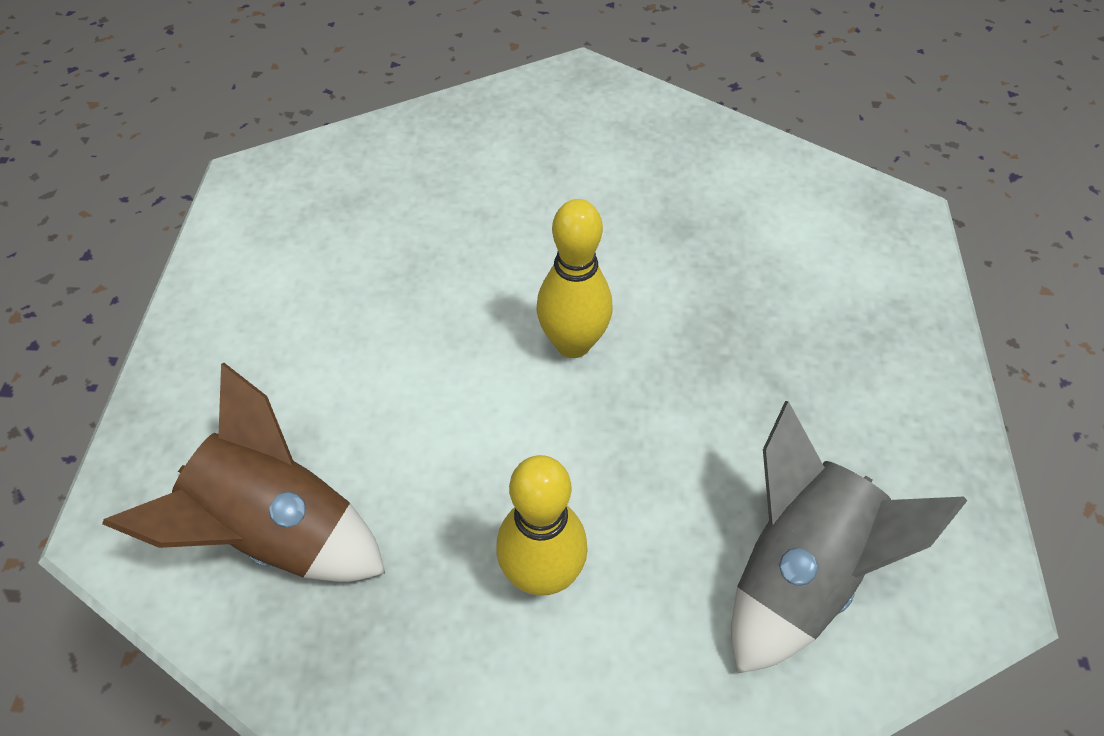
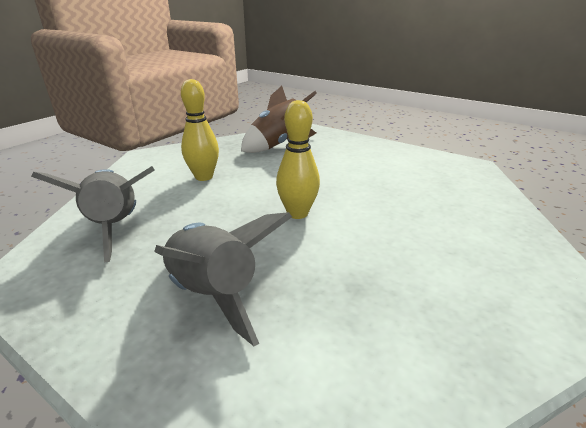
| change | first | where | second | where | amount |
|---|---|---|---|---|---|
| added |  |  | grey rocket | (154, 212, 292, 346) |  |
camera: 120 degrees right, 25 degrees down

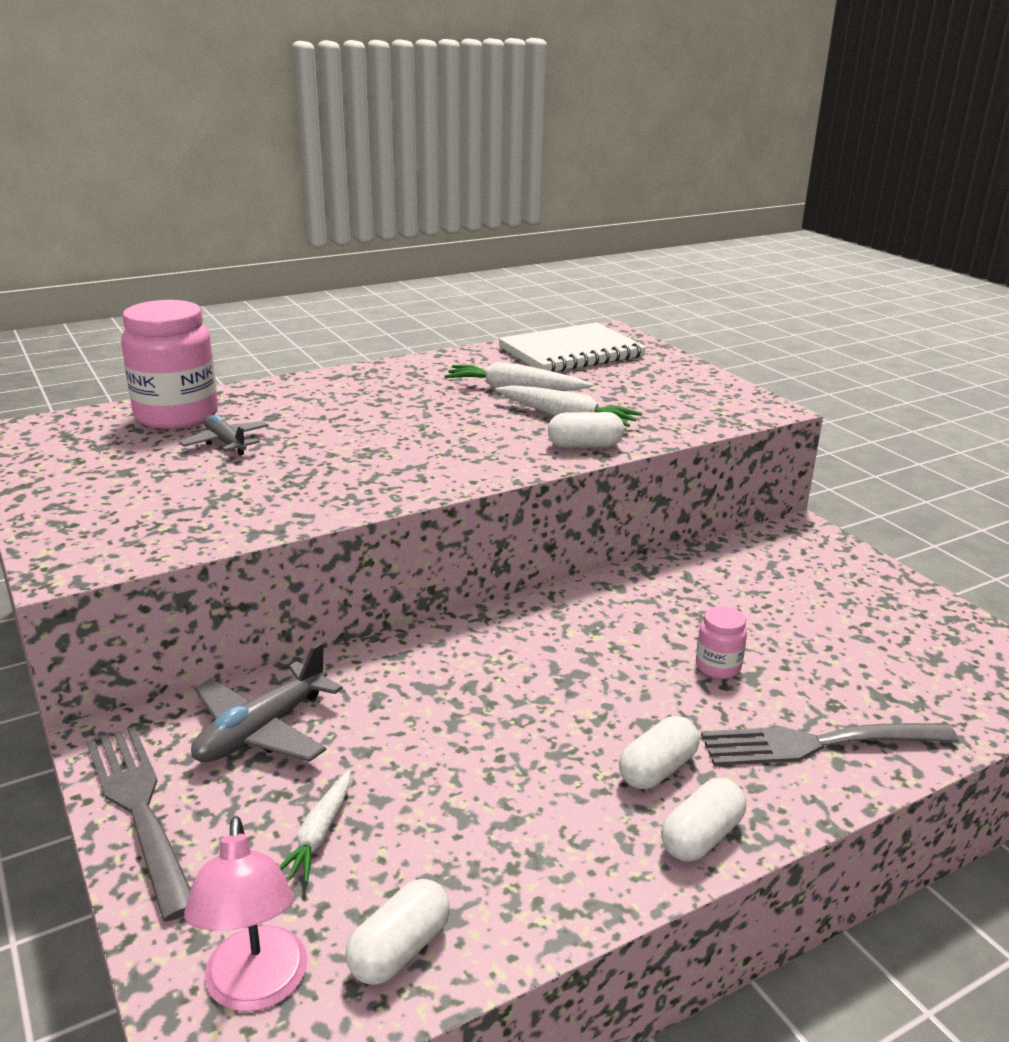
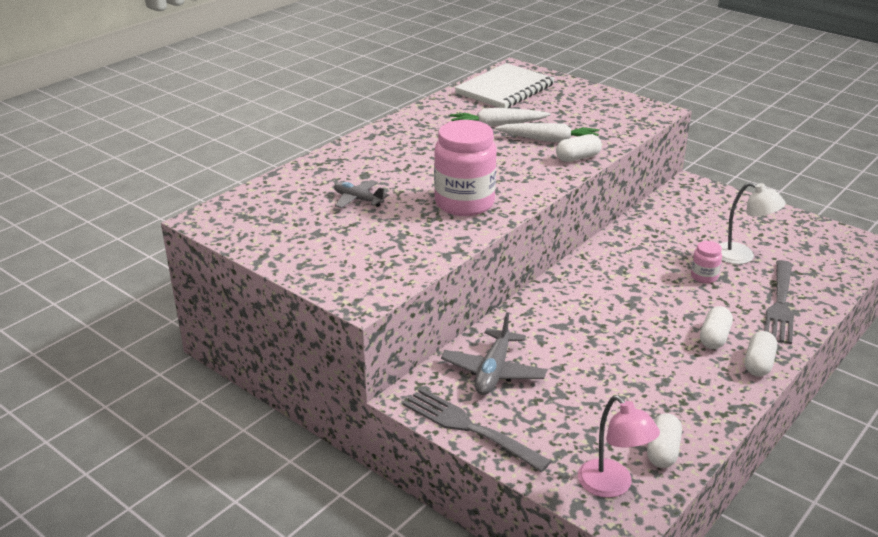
| change | first | where | second | where | amount |
|---|---|---|---|---|---|
| moved | pink jar | (121, 300, 218, 429) |  | (434, 120, 497, 216) |  |
| turned | grey fork | (701, 723, 959, 766) |  | (764, 260, 794, 344) | 45 degrees counterclockwise |
| removed | white carrot | (279, 770, 351, 883) |  |  |  |
| added |  |  | white lamp | (719, 182, 786, 264) |  |
camera: 20 degrees left, 5 degrees up

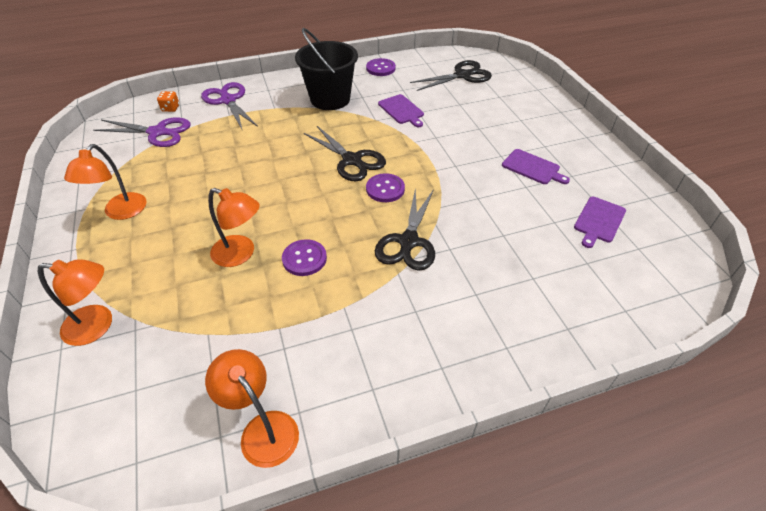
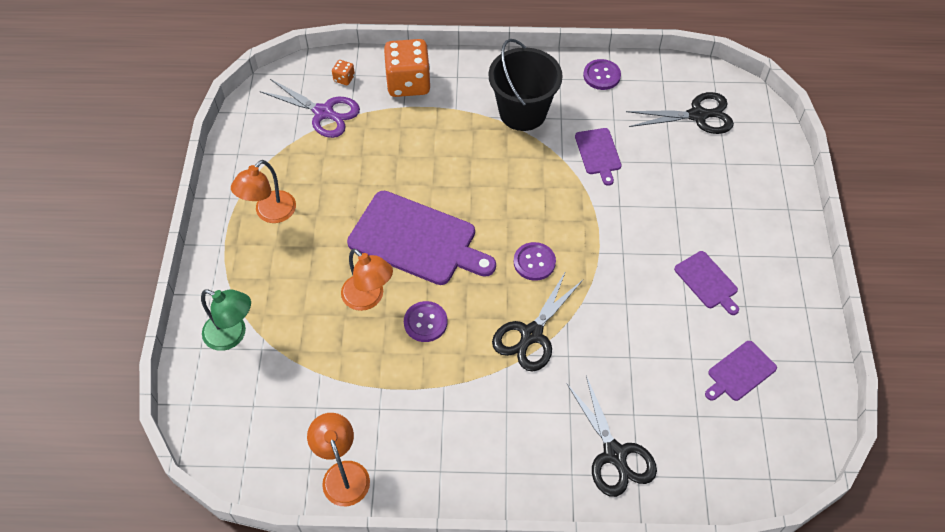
| change | first | where | second | where | amount |
|---|---|---|---|---|---|
| replaced | purple scissors | (201, 82, 258, 129) | orange dice | (384, 39, 430, 97) |  |
| moved | black scissors | (304, 126, 386, 181) |  | (566, 376, 657, 497) |  |
| recoloured | orange lamp | (38, 259, 112, 346) | green lamp | (201, 290, 251, 351) |  |
| added |  |  | purple cutting board | (347, 191, 496, 285) |  |
camera: 20 degrees right, 10 degrees up

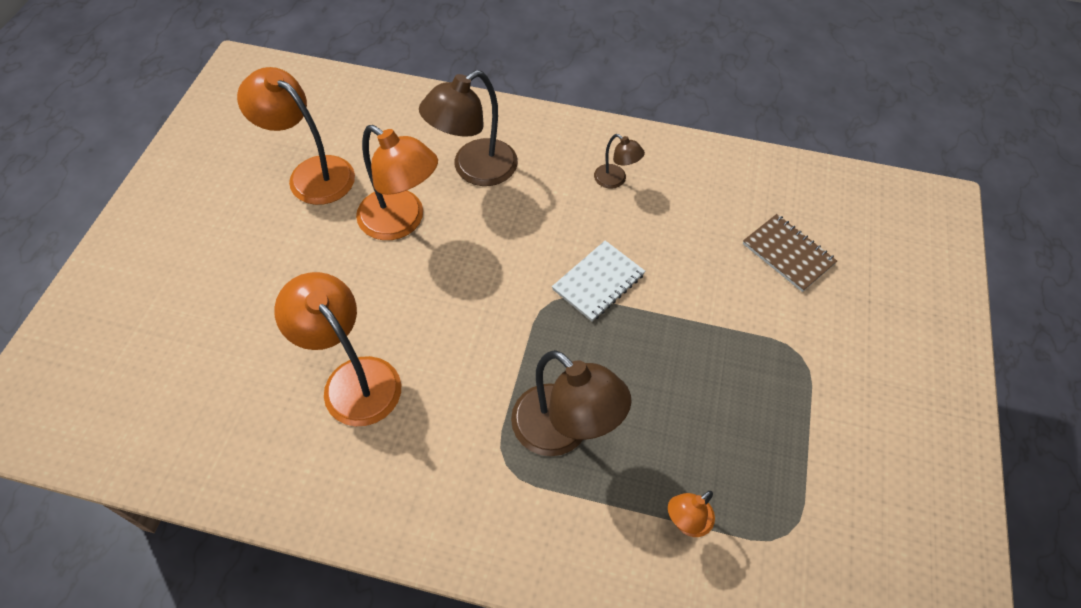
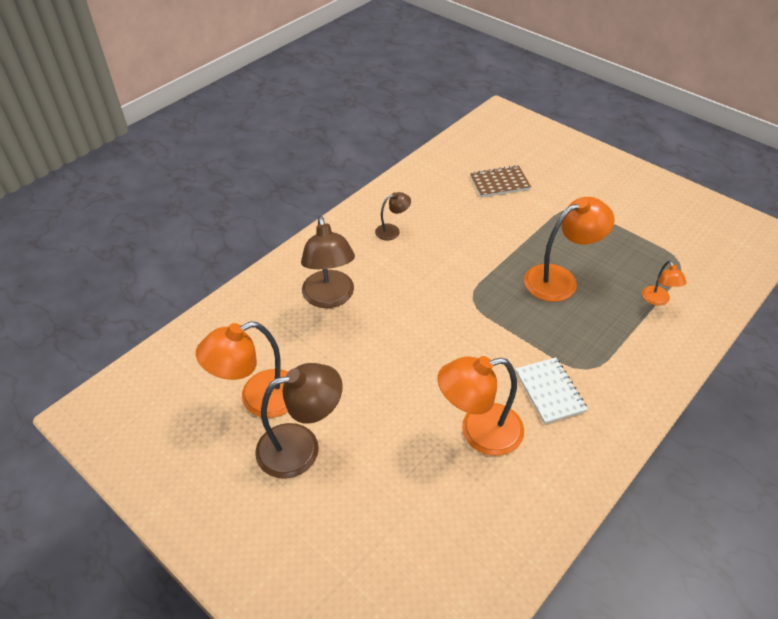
| change | first | where | second | where | amount |
|---|---|---|---|---|---|
| moved | orange lamp | (356, 125, 438, 240) |  | (524, 197, 615, 302) |  |
| moved | white notebook | (552, 240, 645, 321) |  | (515, 357, 588, 424) |  |
| moved | brown lamp | (511, 350, 632, 456) |  | (255, 363, 343, 479) |  |
camera: 60 degrees left, 10 degrees down

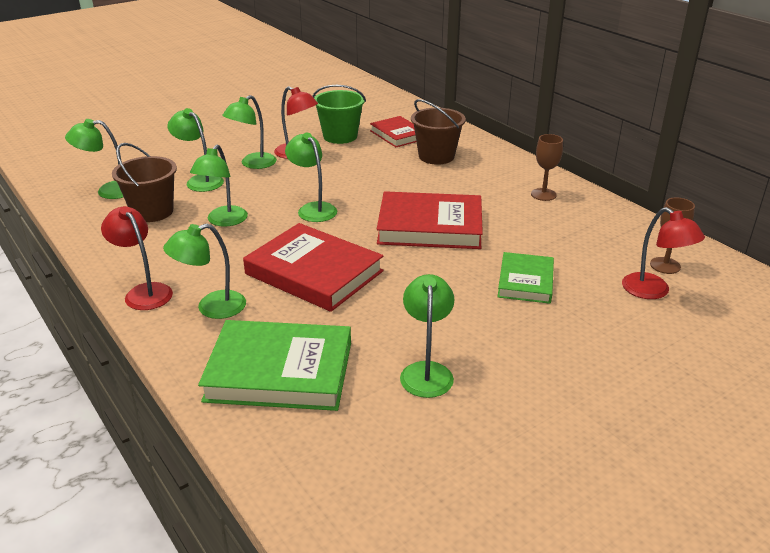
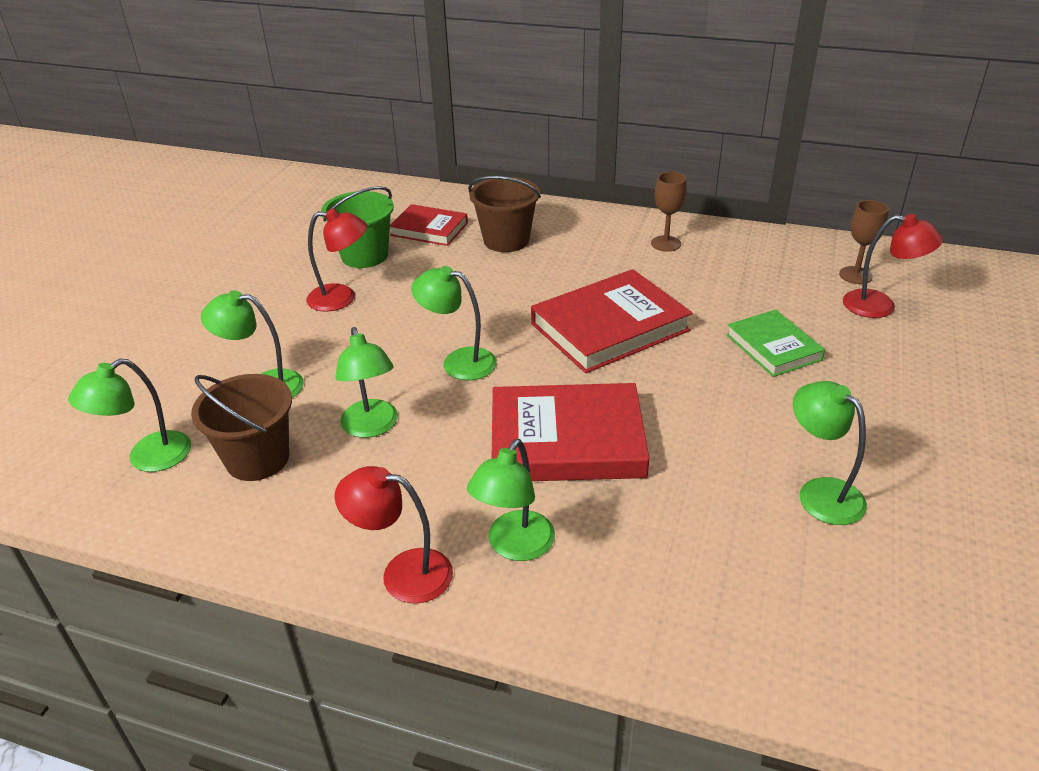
| change | first | where | second | where | amount |
|---|---|---|---|---|---|
| removed | green lamp | (222, 95, 277, 169) |  |  |  |
| removed | green book | (198, 320, 351, 411) |  |  |  |
camera: 35 degrees left, 5 degrees up

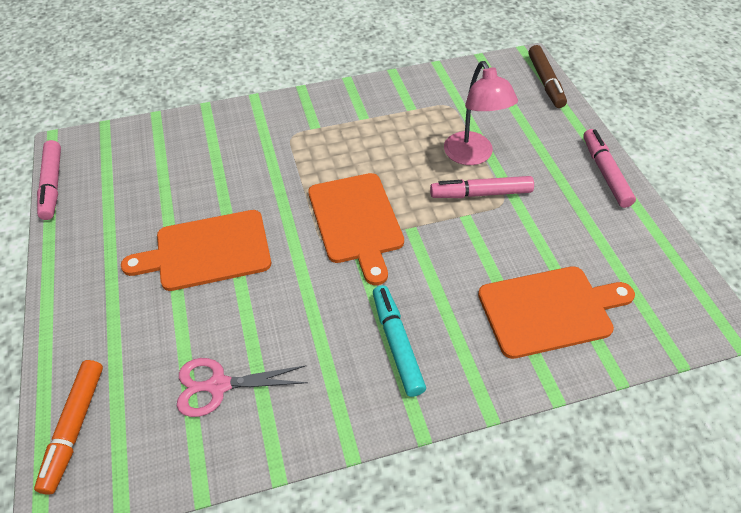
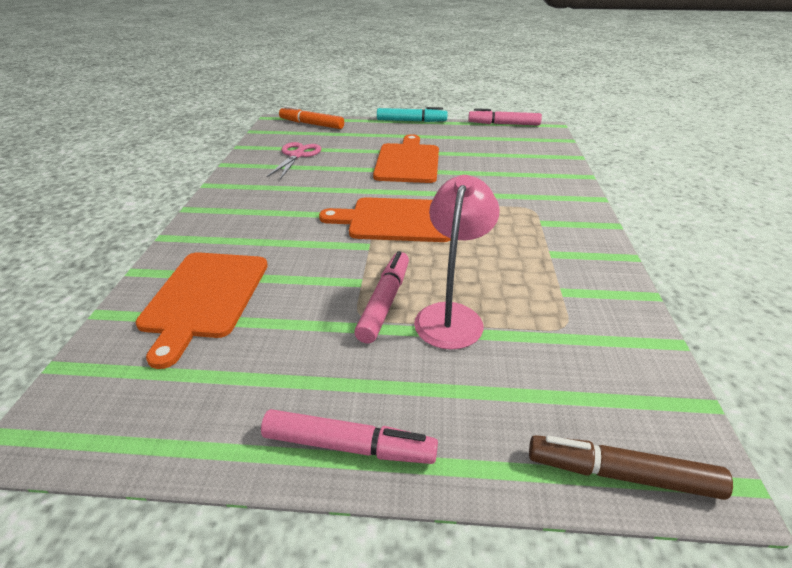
| change | first | where | second | where | amount |
|---|---|---|---|---|---|
| turned | pink lamp | (444, 61, 518, 165) |  | (414, 175, 500, 350) | 105 degrees clockwise |
| moved | turquoise marker | (373, 285, 426, 397) |  | (377, 107, 448, 122) |  |
camera: 110 degrees right, 15 degrees down

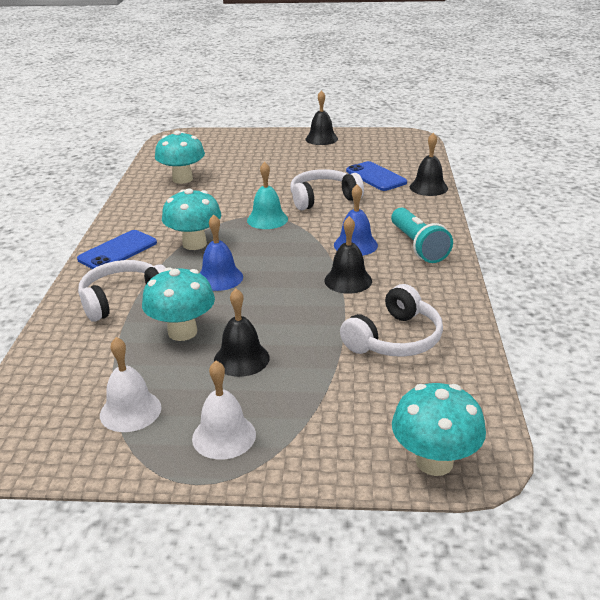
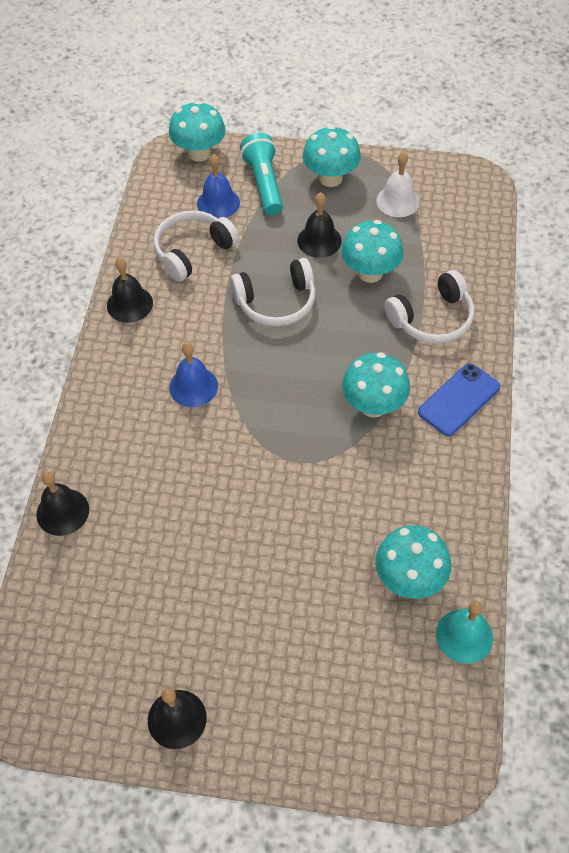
| change | first | where | second | where | amount |
|---|---|---|---|---|---|
| removed | blue phone | (346, 161, 407, 191) |  |  |  |
| moved | turquoise bell | (247, 162, 288, 229) |  | (436, 601, 493, 664) |  |
| moved | white headphones | (290, 169, 364, 210) |  | (230, 258, 316, 326) |  |
| moved | turquoise flashlight | (391, 208, 453, 263) |  | (240, 133, 283, 215) |  |
| moved | blue bell | (200, 214, 243, 291) |  | (197, 154, 240, 218) |  |
| moved | black bell | (324, 216, 372, 294) |  | (107, 258, 153, 323) |  |
| replaced | white bell | (192, 361, 256, 460) | turquoise mushroom | (303, 126, 361, 187) |  |
camera: 175 degrees left, 25 degrees up

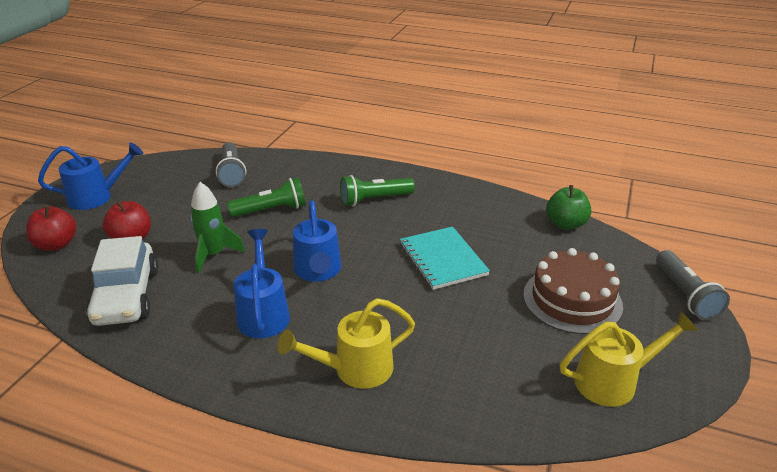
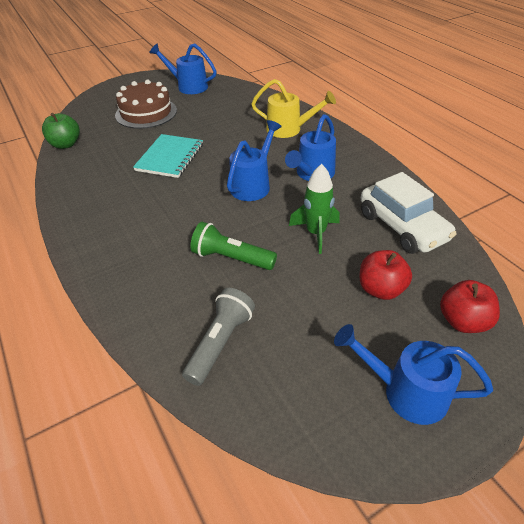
| change | first | where | second | where | amount |
|---|---|---|---|---|---|
| removed | green flashlight | (340, 175, 415, 206) |  |  |  |
| turned | white car | (86, 236, 158, 326) |  | (361, 172, 457, 254) | 120 degrees clockwise |
| removed | grey flashlight | (656, 250, 730, 320) |  |  |  |
| recoloured | yellow watering can | (560, 311, 698, 407) | blue watering can | (149, 43, 217, 94) |  |
camera: 140 degrees left, 10 degrees up

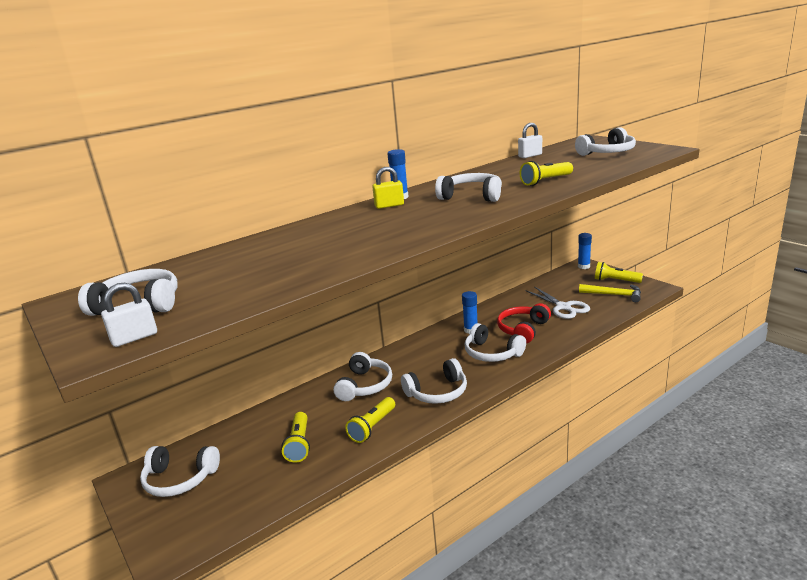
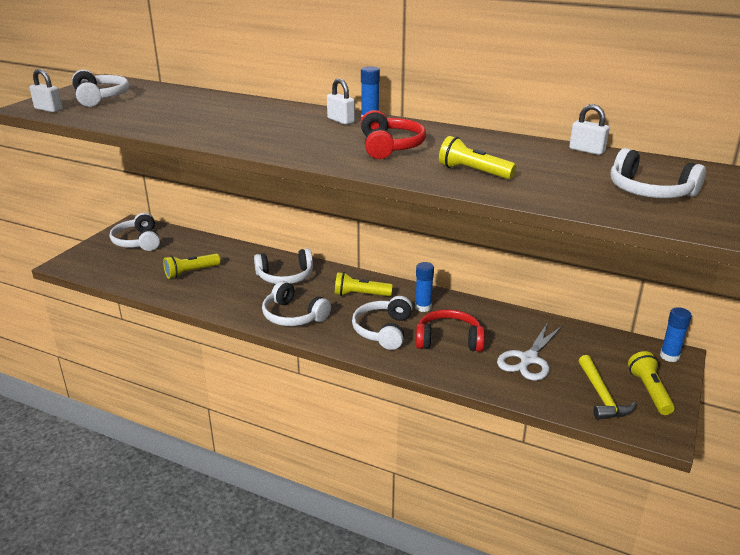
| change | first | where | second | where | amount |
|---|---|---|---|---|---|
| recoloured | yellow padlock | (372, 167, 404, 209) | white padlock | (327, 78, 355, 125) |  |
| recoloured | white headphones | (435, 173, 502, 202) | red headphones | (361, 110, 426, 159) |  |
| moved | yellow flashlight | (345, 397, 395, 443) |  | (335, 272, 393, 296) |  |
camera: 60 degrees right, 5 degrees up

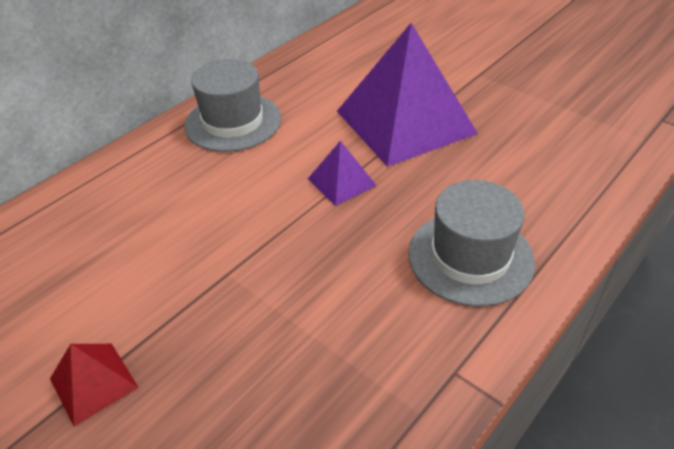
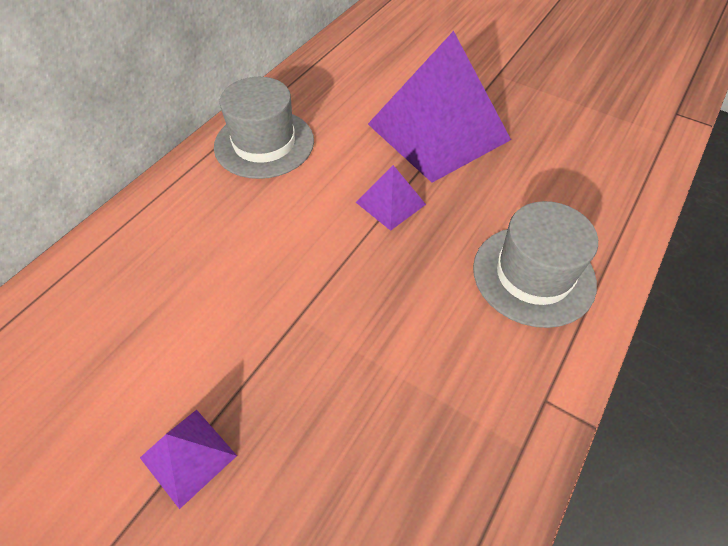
| change | first | where | second | where | amount |
|---|---|---|---|---|---|
| recoloured | red pyramid | (50, 344, 139, 427) | purple pyramid | (140, 410, 237, 509) |  |
camera: 10 degrees left, 10 degrees up

